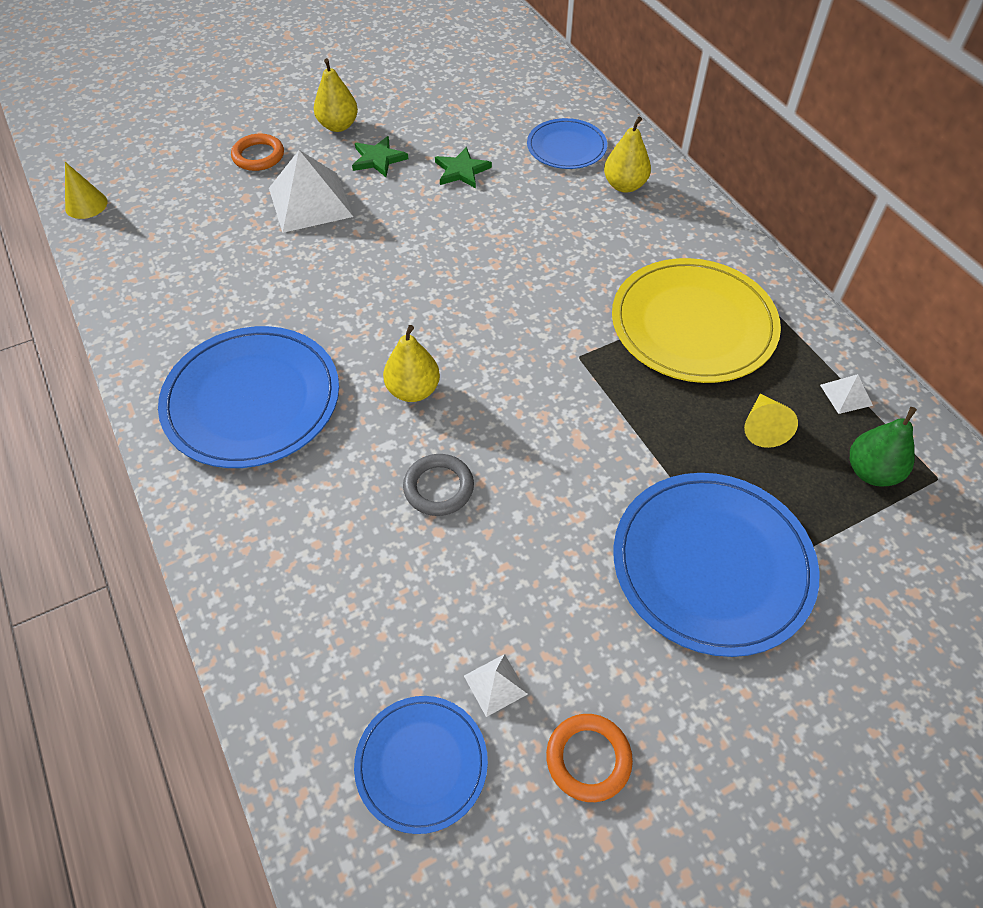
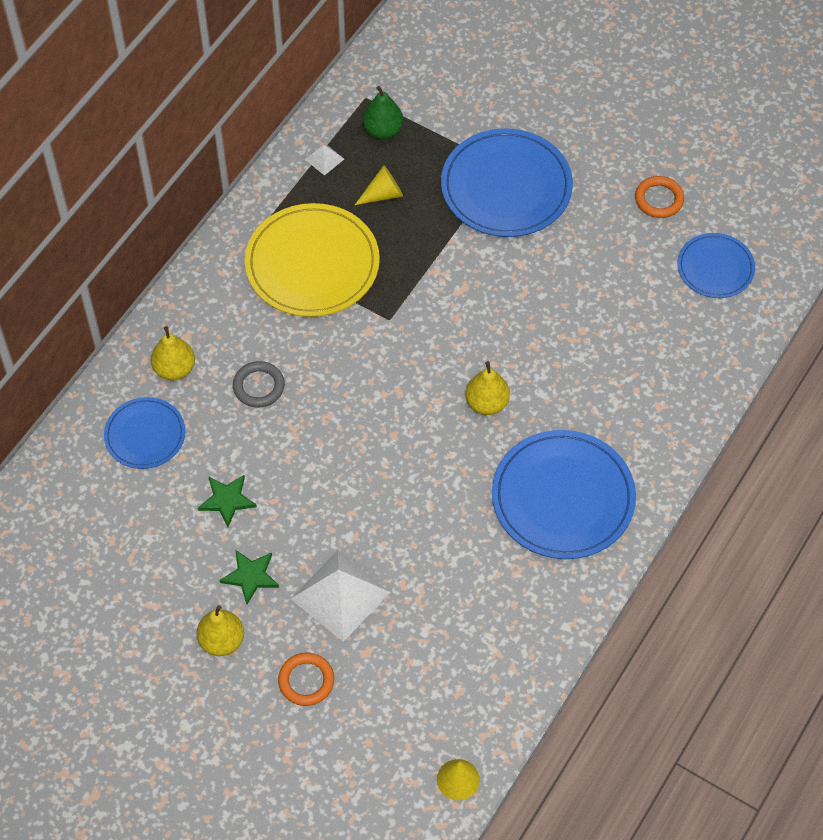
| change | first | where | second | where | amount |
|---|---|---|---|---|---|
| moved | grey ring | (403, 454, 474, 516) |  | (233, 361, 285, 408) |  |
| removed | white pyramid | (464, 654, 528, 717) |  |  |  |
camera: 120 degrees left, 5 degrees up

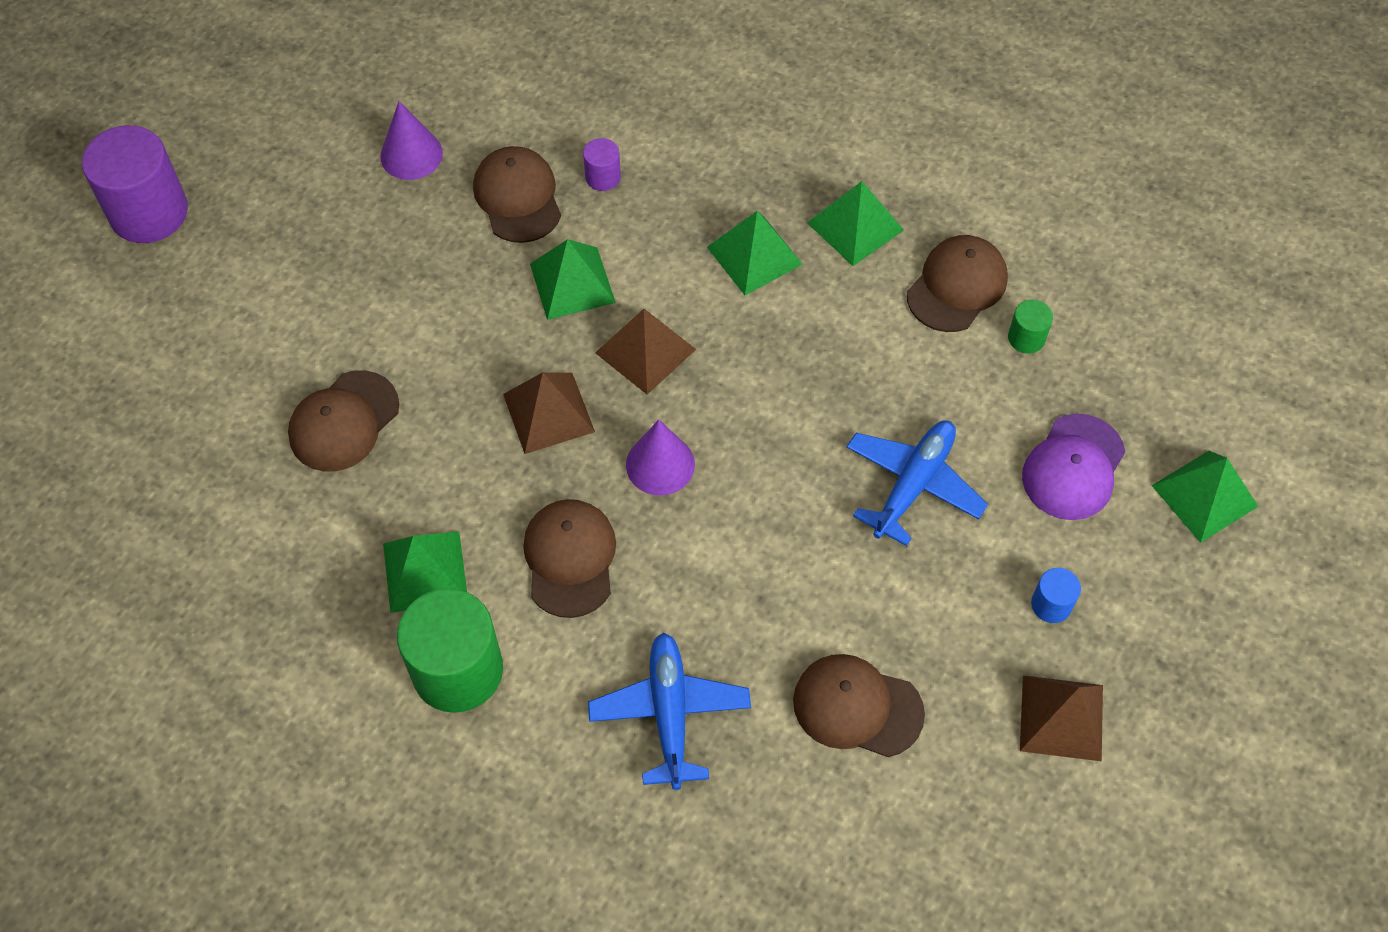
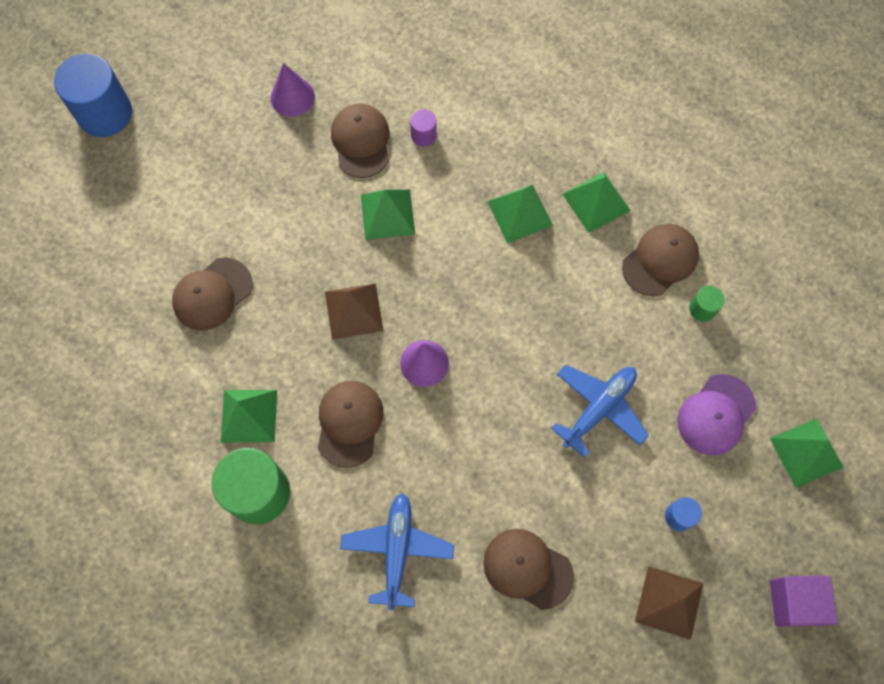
| change | first | where | second | where | amount |
|---|---|---|---|---|---|
| recoloured | purple cylinder | (82, 125, 188, 243) | blue cylinder | (54, 54, 132, 137) |  |
| removed | brown pyramid | (595, 309, 696, 394) |  |  |  |
| added |  |  | purple cube | (770, 576, 837, 627) |  |
camera: 10 degrees right, 10 degrees up

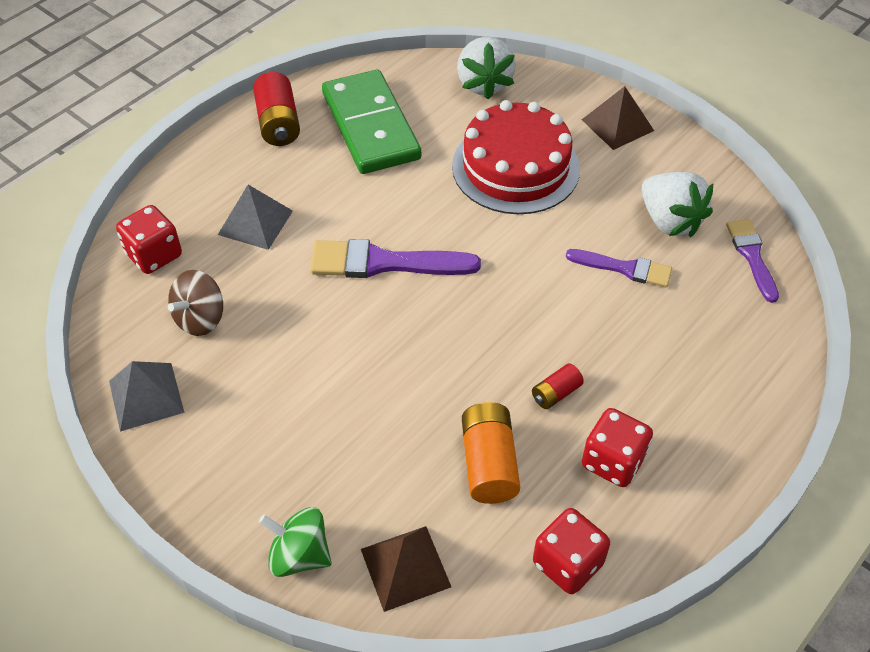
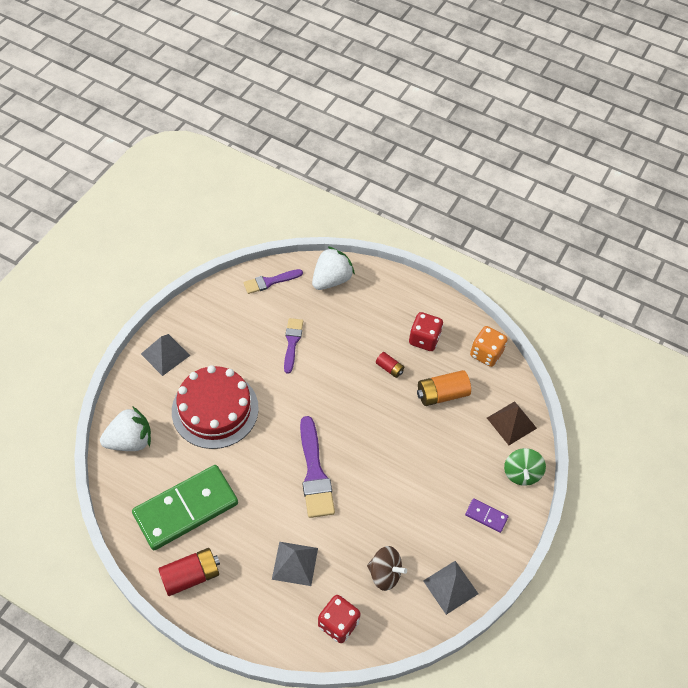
| change | first | where | second | where | amount |
|---|---|---|---|---|---|
| recoloured | brown pyramid | (582, 86, 654, 150) | grey pyramid | (141, 334, 190, 376) |  |
| moved | white strawberry | (641, 172, 713, 237) |  | (312, 246, 355, 290) |  |
| recoloured | red dice | (533, 508, 610, 594) | orange dice | (470, 326, 508, 367) |  |
| added |  |  | purple domino | (465, 498, 508, 533) |  |
camera: 105 degrees left, 5 degrees up

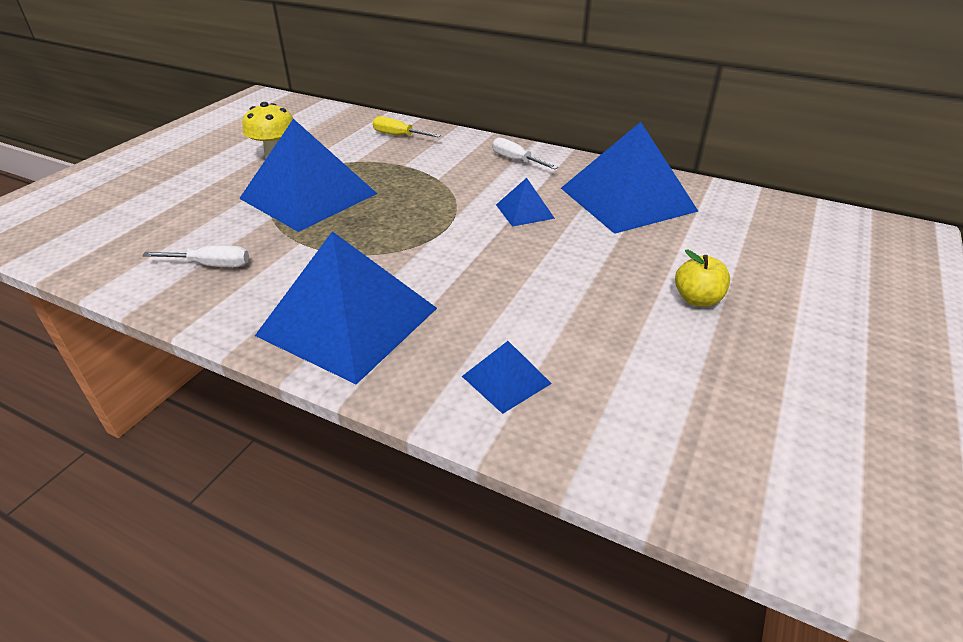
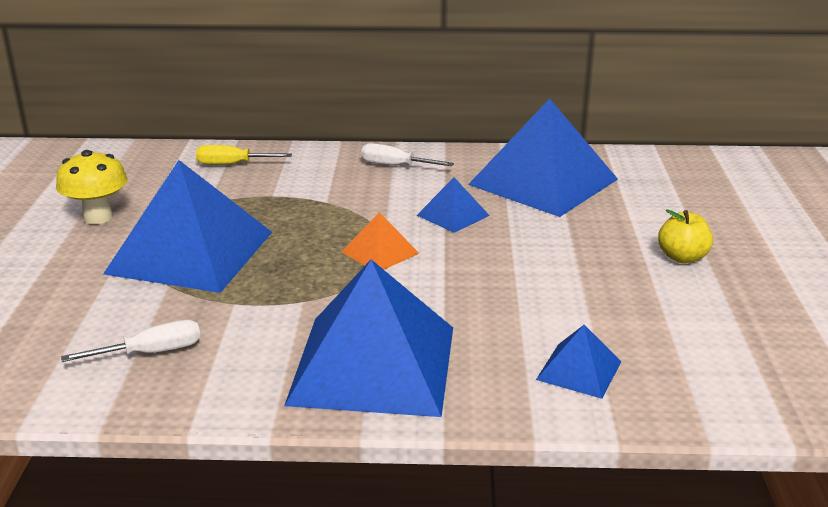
| change | first | where | second | where | amount |
|---|---|---|---|---|---|
| added |  |  | orange pyramid | (341, 212, 419, 270) |  |
camera: 25 degrees left, 10 degrees down

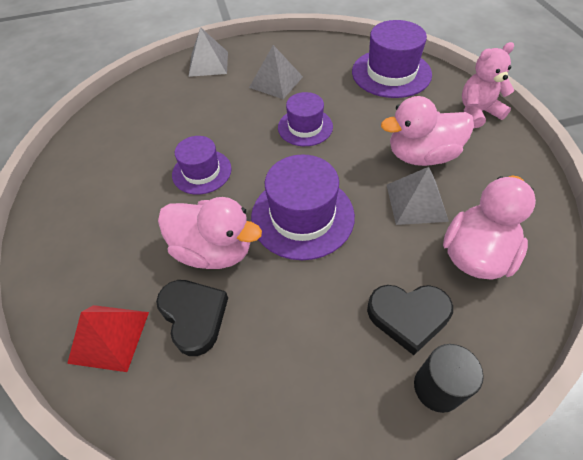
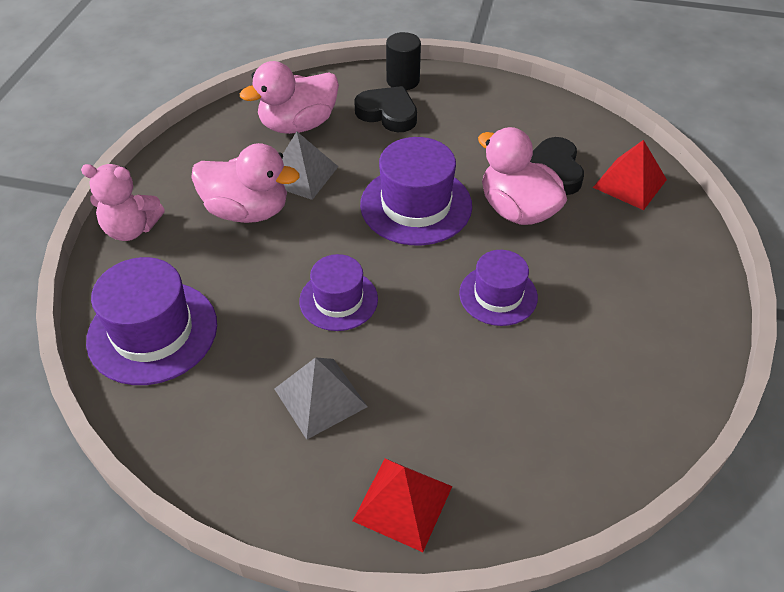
| change | first | where | second | where | amount |
|---|---|---|---|---|---|
| recoloured | grey pyramid | (188, 27, 228, 77) | red pyramid | (353, 459, 452, 552) |  |
camera: 155 degrees left, 5 degrees down

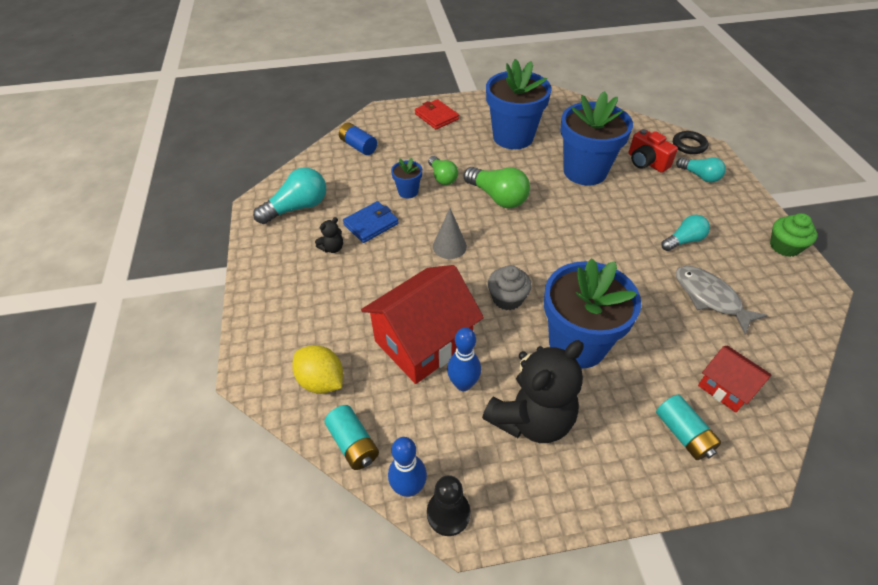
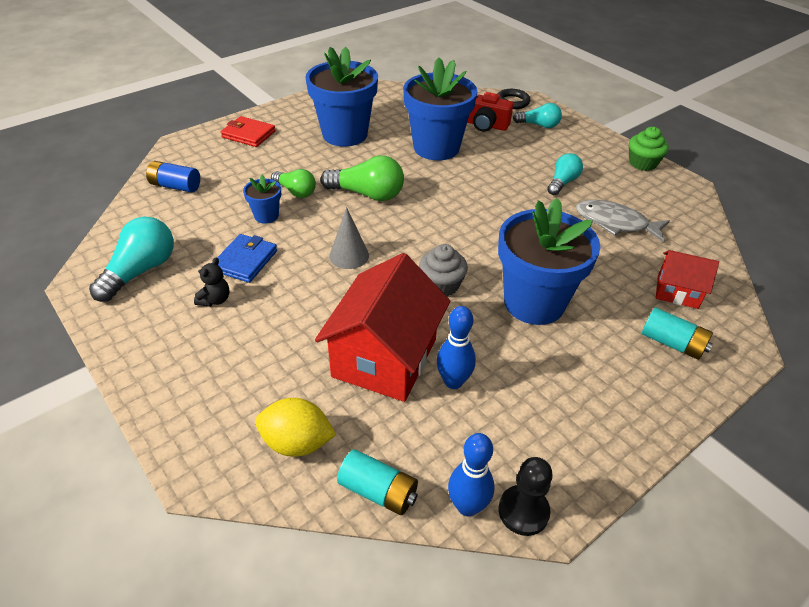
| change | first | where | second | where | amount |
|---|---|---|---|---|---|
| removed | black teddy bear | (482, 340, 583, 443) |  |  |  |
camera: 30 degrees left, 5 degrees down

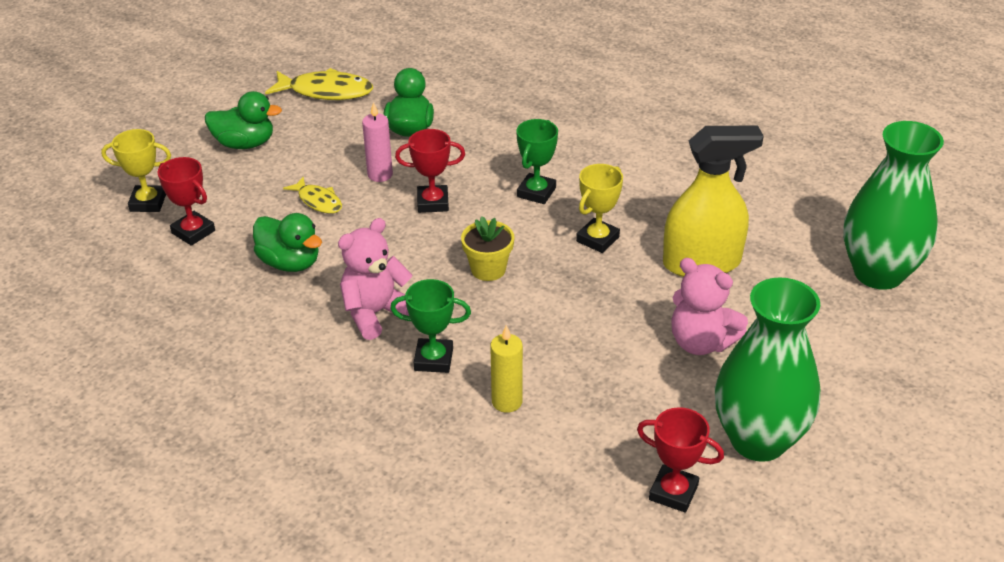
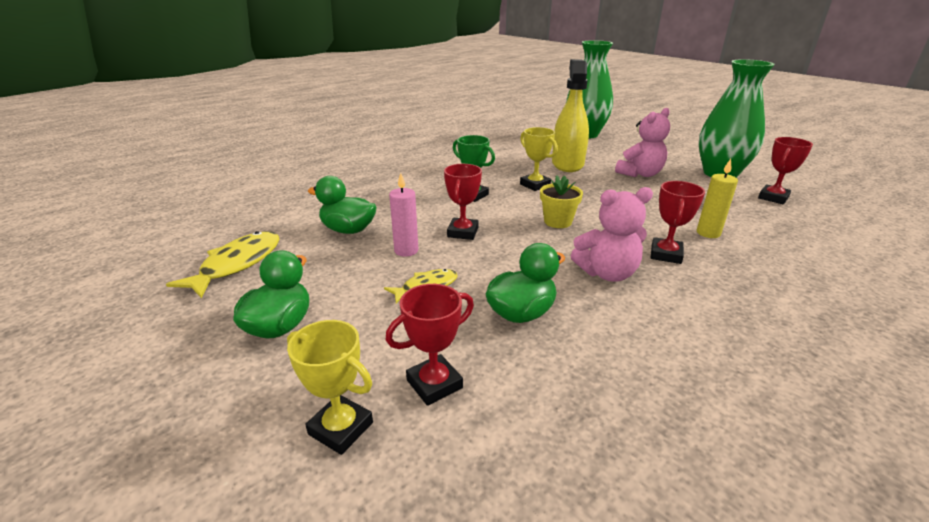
| change | first | where | second | where | amount |
|---|---|---|---|---|---|
| turned | yellow trophy | (101, 129, 171, 212) |  | (287, 320, 373, 455) | 75 degrees counterclockwise |
| turned | pink teddy bear | (338, 218, 413, 340) |  | (571, 187, 653, 282) | 75 degrees counterclockwise |
| recoloured | green trophy | (390, 279, 471, 373) | red trophy | (651, 181, 705, 264) |  |
camera: 75 degrees left, 10 degrees down

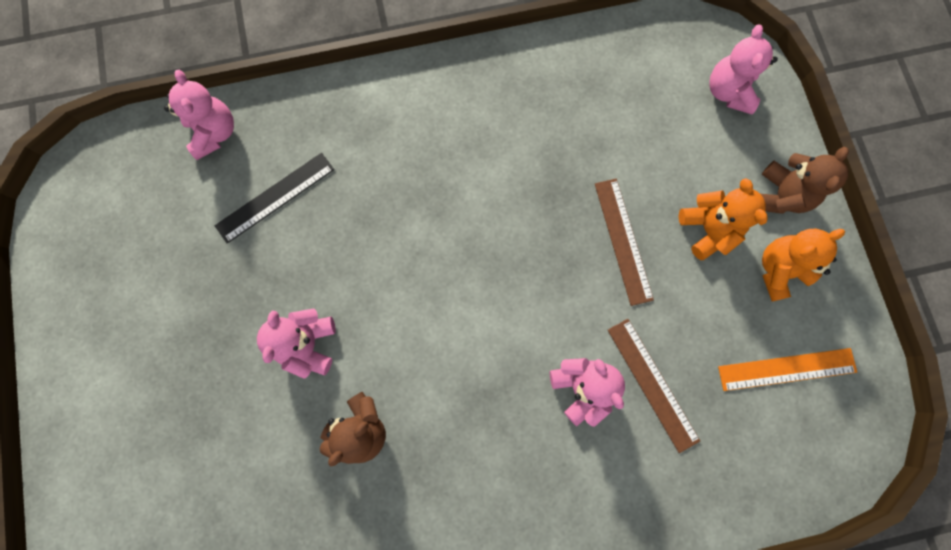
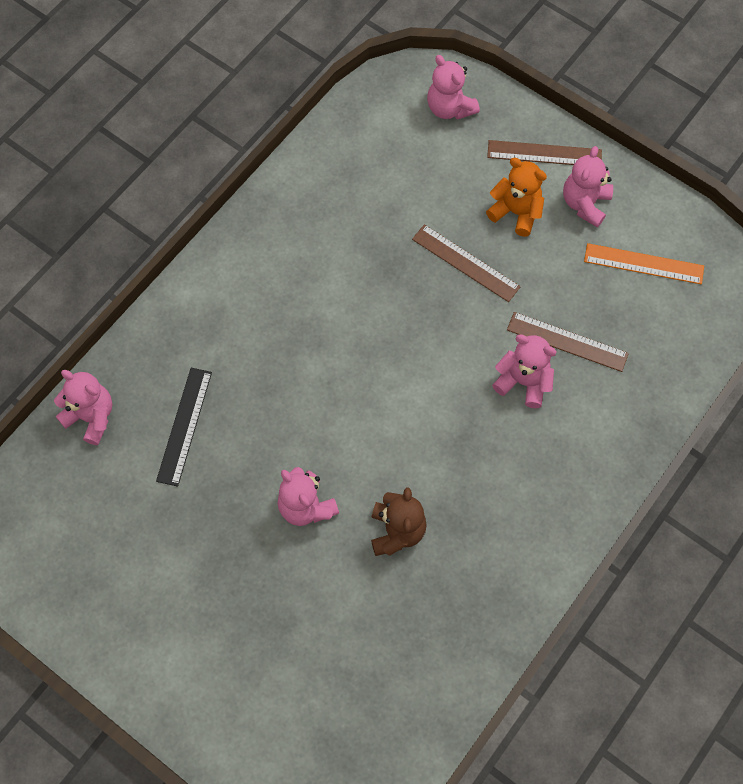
| change | first | where | second | where | amount |
|---|---|---|---|---|---|
| replaced | brown teddy bear | (761, 147, 849, 213) | brown ruler | (487, 140, 602, 165) |  |
| recoloured | orange teddy bear | (762, 229, 845, 301) | pink teddy bear | (563, 146, 613, 227) |  |
| turned | orange ruler | (718, 348, 857, 391) |  | (584, 243, 704, 284) | 60 degrees clockwise |
camera: 40 degrees left, 10 degrees down

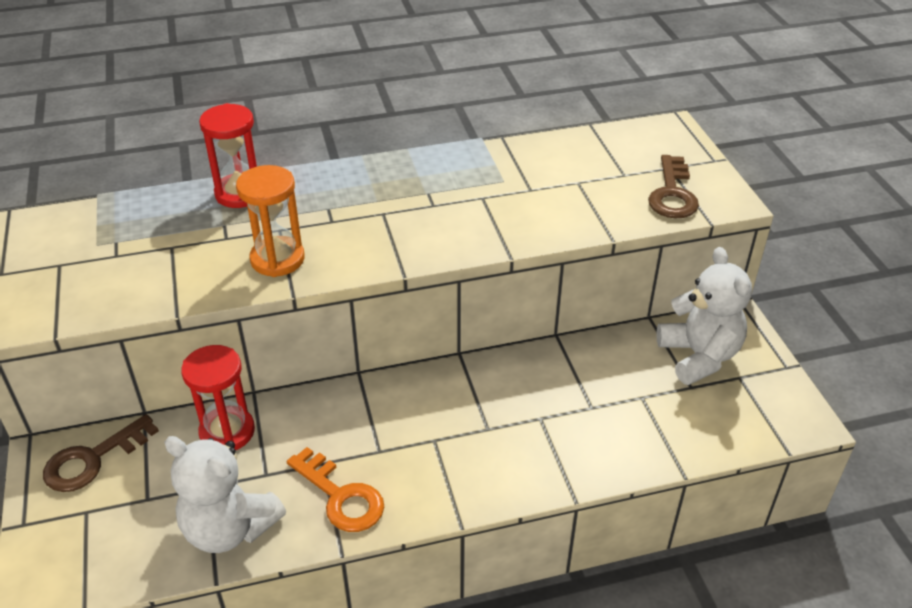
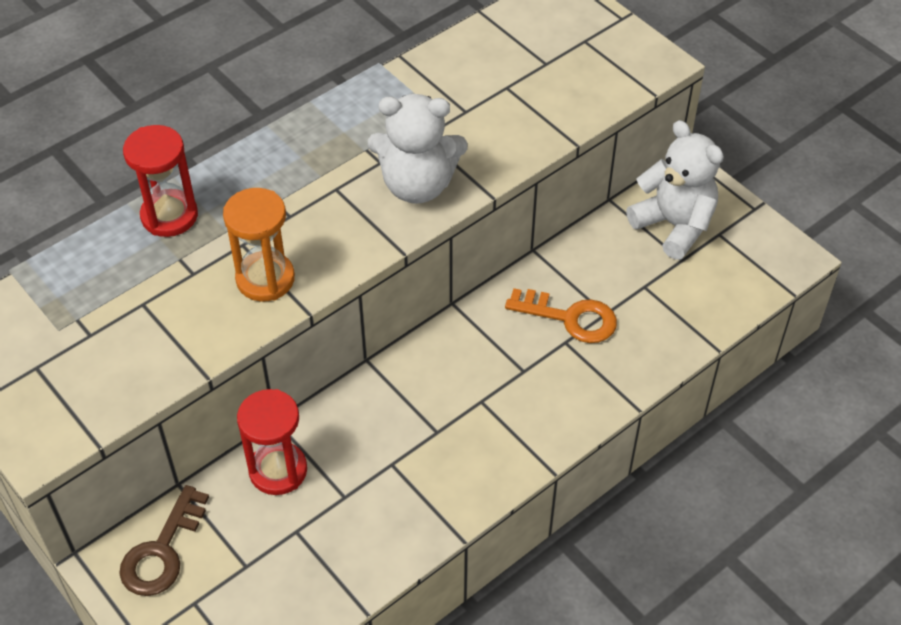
| change | first | where | second | where | amount |
|---|---|---|---|---|---|
| removed | brown key | (648, 155, 699, 219) |  |  |  |
| moved | white teddy bear | (164, 436, 286, 553) |  | (368, 94, 468, 204) |  |
| moved | orange key | (287, 447, 384, 532) |  | (505, 288, 617, 343) |  |
camera: 25 degrees left, 10 degrees up

